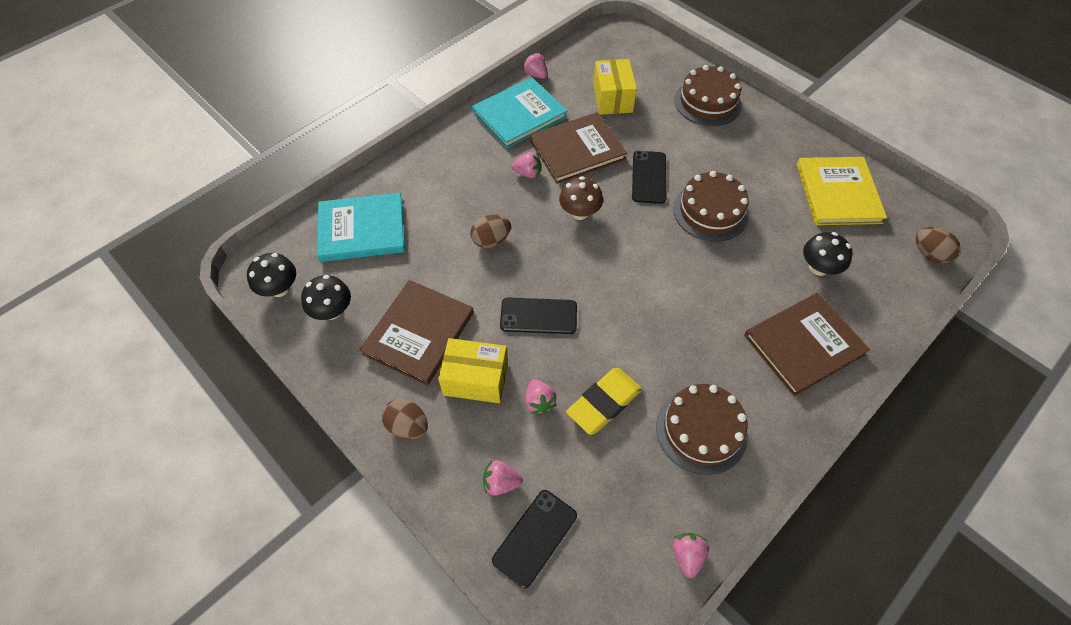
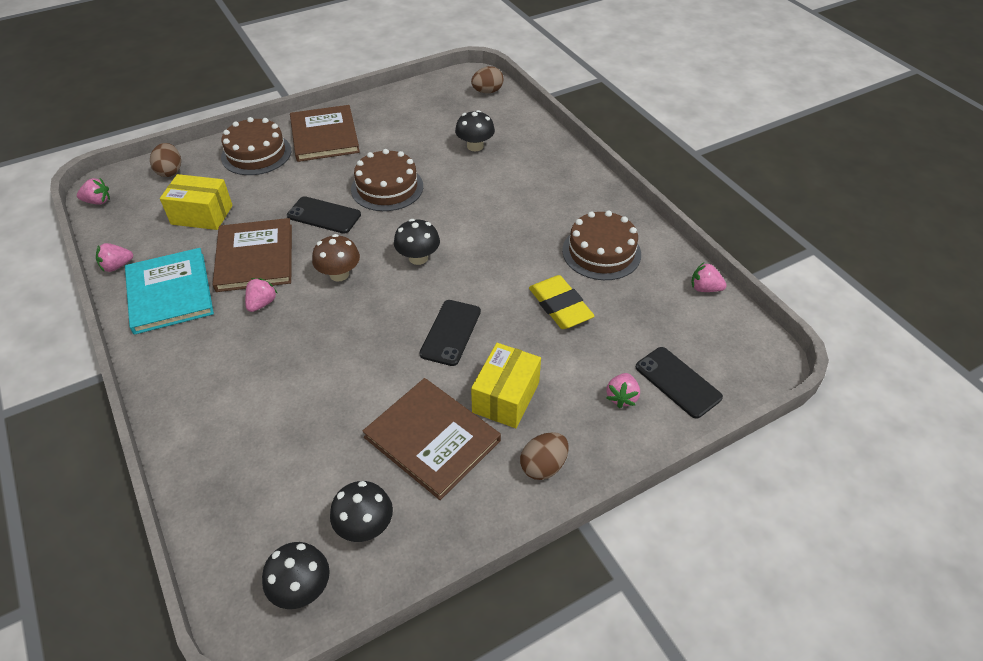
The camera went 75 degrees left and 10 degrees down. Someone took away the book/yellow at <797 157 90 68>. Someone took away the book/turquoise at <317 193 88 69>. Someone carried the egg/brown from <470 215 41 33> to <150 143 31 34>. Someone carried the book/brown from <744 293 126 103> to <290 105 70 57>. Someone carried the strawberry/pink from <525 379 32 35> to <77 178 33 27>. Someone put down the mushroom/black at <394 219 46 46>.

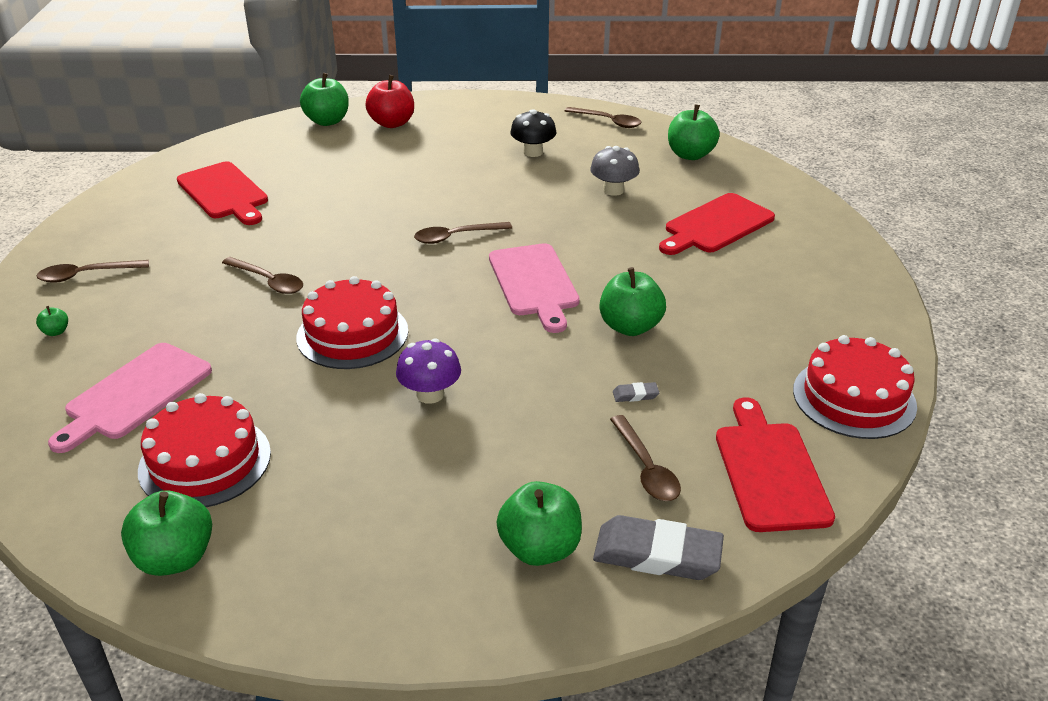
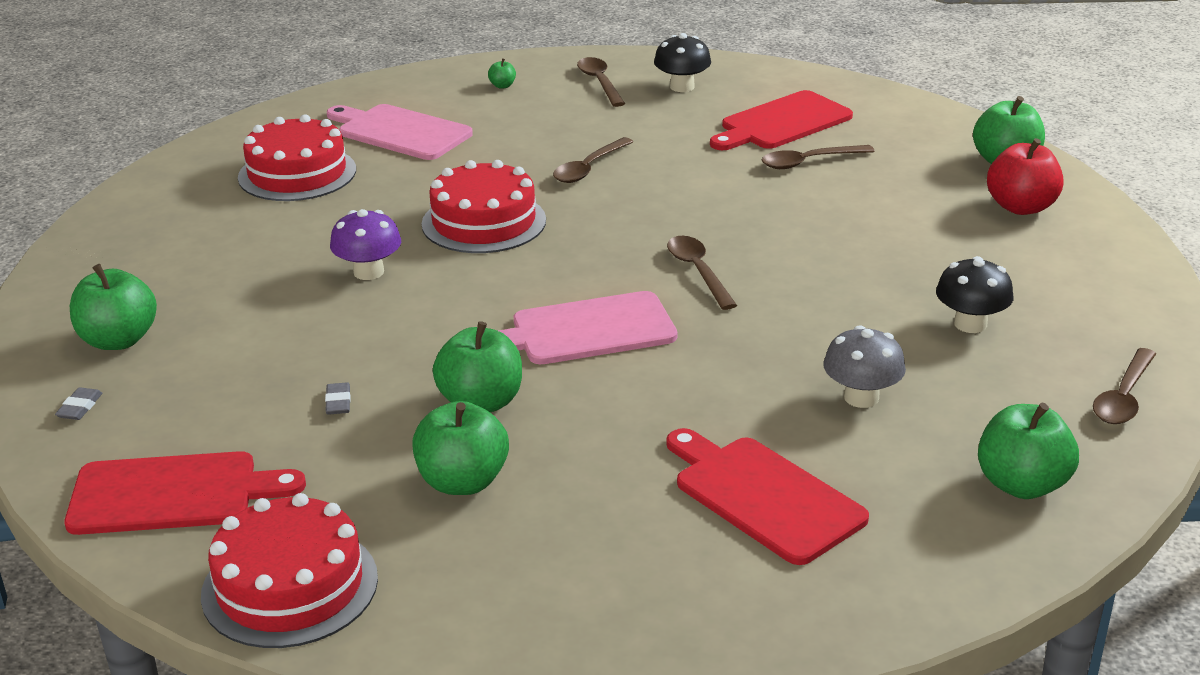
The camera went 90 degrees right and 5 degrees down. Someone carried the spoon/brown from <610 415 71 86> to <762 145 113 24>. Someone carried the apple/green from <121 490 91 86> to <412 401 97 94>. Someone scaled the eraser/grey at <593 515 131 65> by 0.43. Someone put down the mushroom/black at <654 33 57 59>.

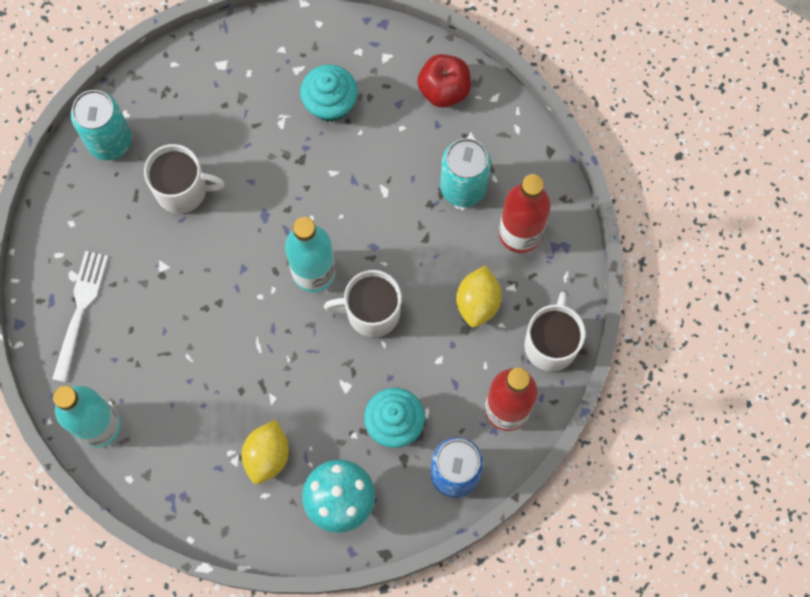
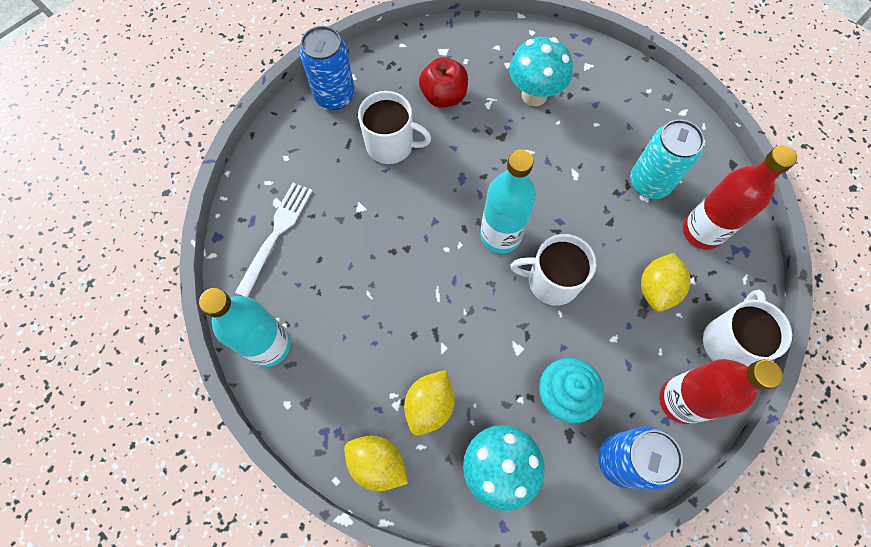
The camera went 10 degrees right and 5 degrees down. Someone carried the apple/red from <417 54 54 53> to <419 57 49 51>. Someone swapped the cupcake/turquoise at <300 64 58 58> for the mushroom/turquoise at <509 37 64 69>. Someone repainted the can/turquoise at <71 90 61 70>, which became the can/blue at <300 26 55 84>. Someone put down the lemon/yellow at <344 435 64 56>.

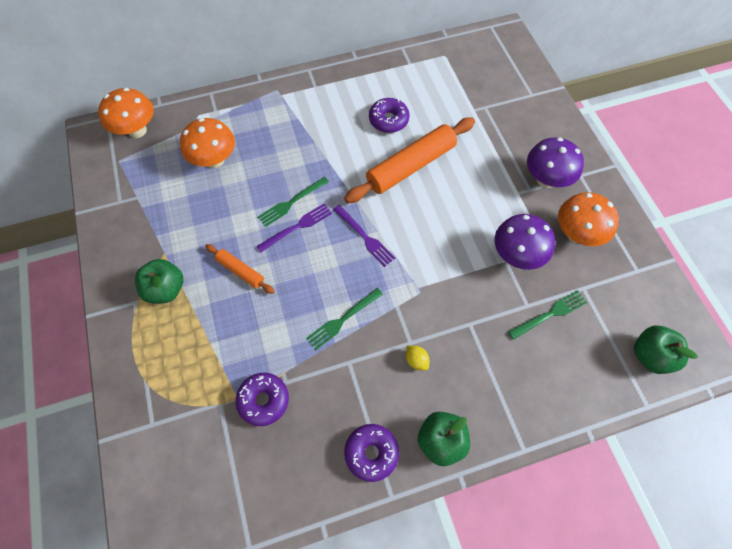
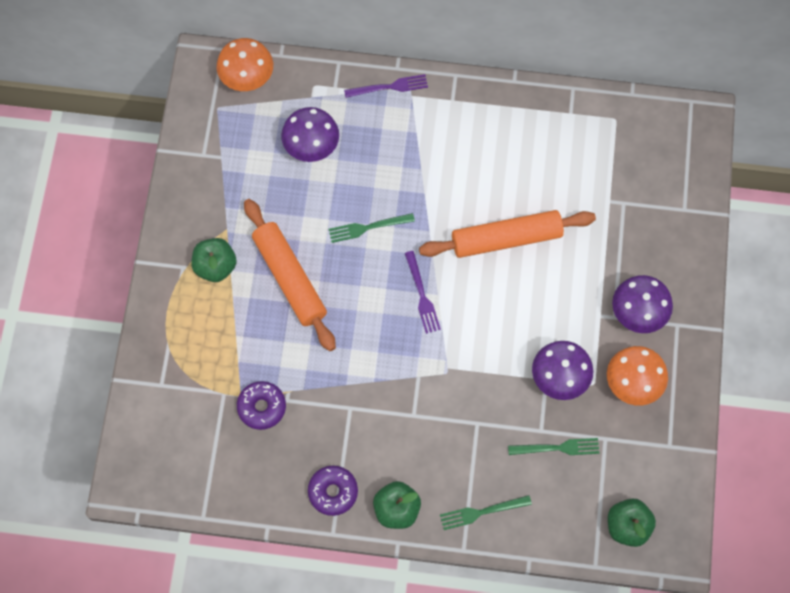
The camera went 25 degrees right and 5 degrees up. Someone took away the donut/purple at <369 98 41 35>. Someone repainted the mushroom/orange at <180 118 55 50>, which became the mushroom/purple at <281 107 58 55>. Someone carried the fork/purple from <256 204 76 48> to <344 74 84 24>. Someone scaled the rolling pin/orange at <205 244 70 50> by 2.00. Someone carried the fork/green from <306 288 77 62> to <440 495 92 35>. Someone took away the lemon/yellow at <406 346 23 24>.

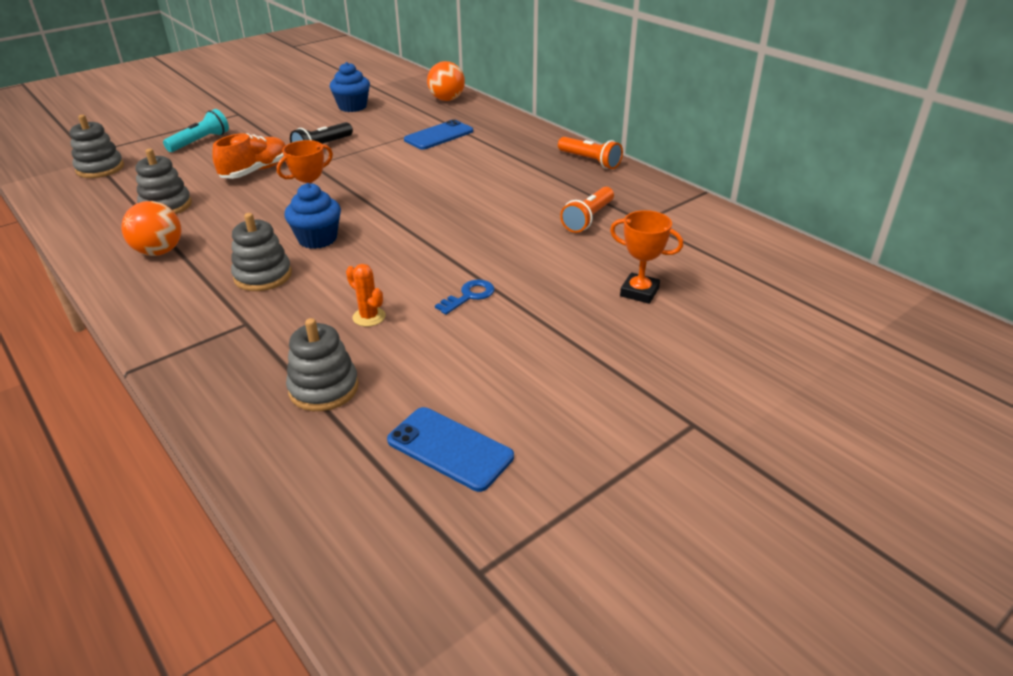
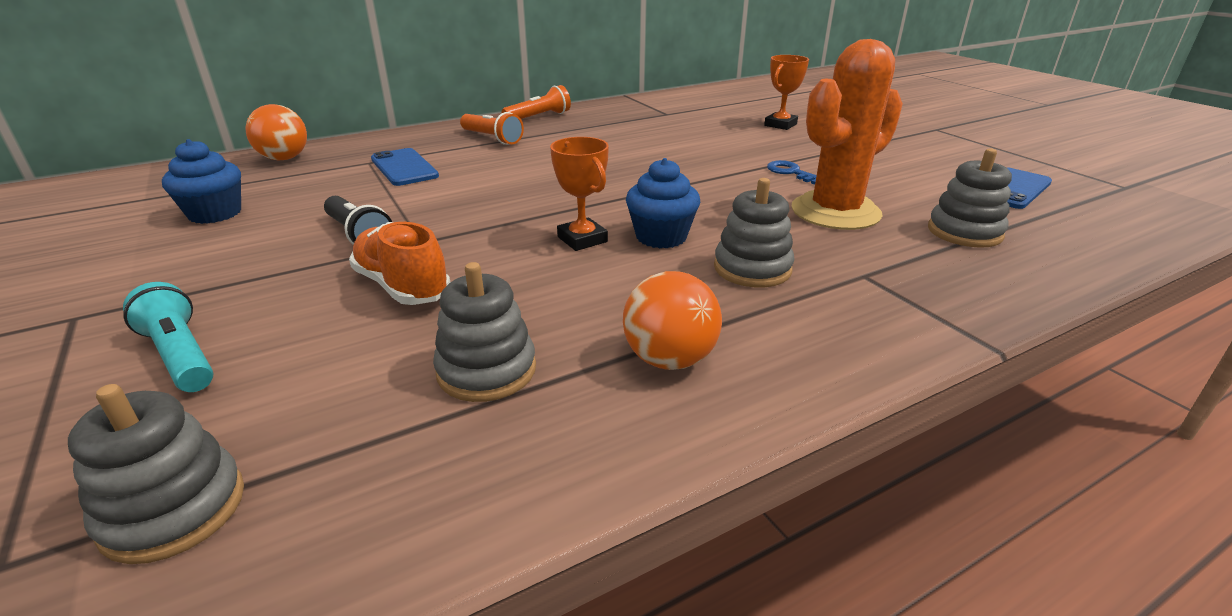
The camera went 80 degrees left and 5 degrees down. Someone carried the flashlight/orange from <560 187 54 46> to <460 112 64 33>. Someone scaled the cactus/orange at <346 264 40 63> by 2.50.

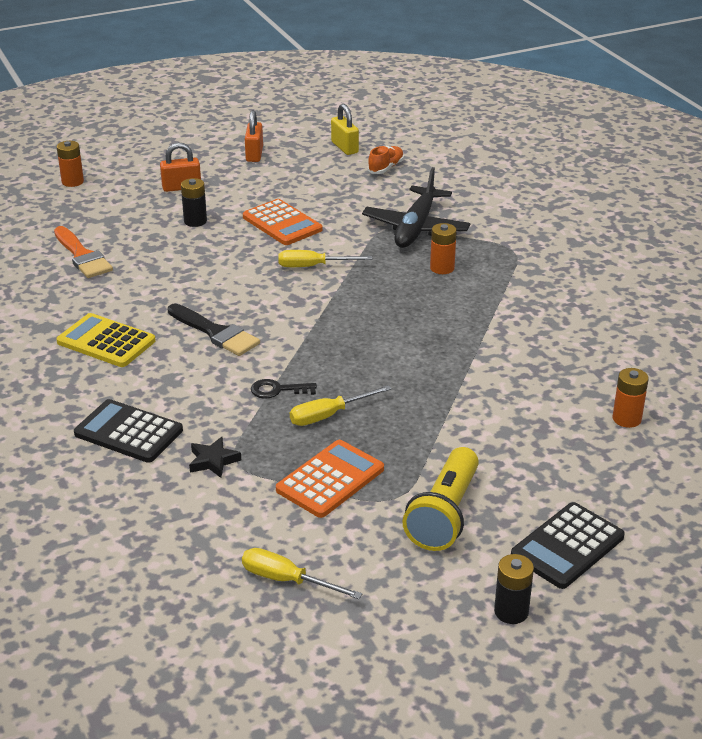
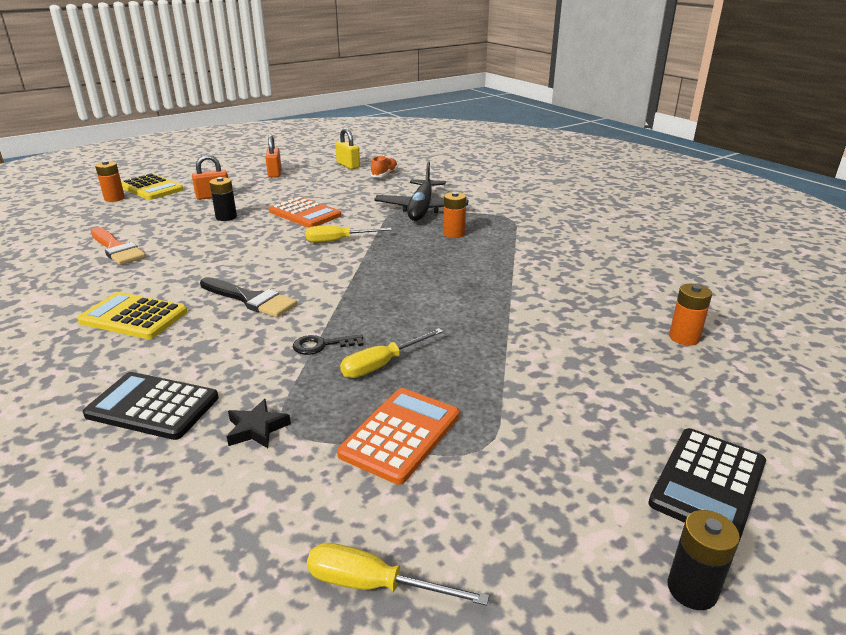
The camera went 10 degrees left and 5 degrees down. Someone took away the flashlight/yellow at <402 447 77 104>. Someone put down the calculator/yellow at <121 174 63 26>.

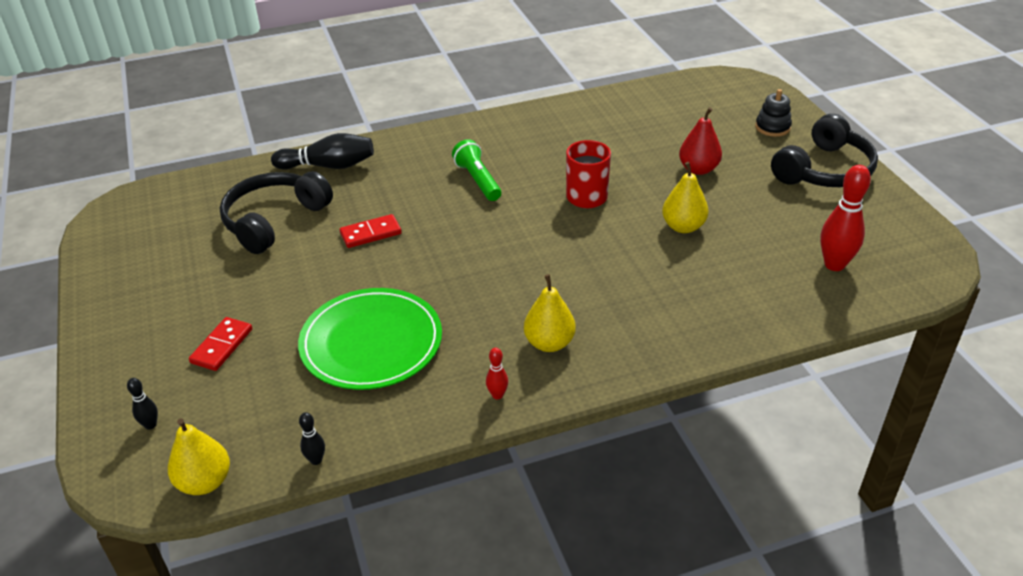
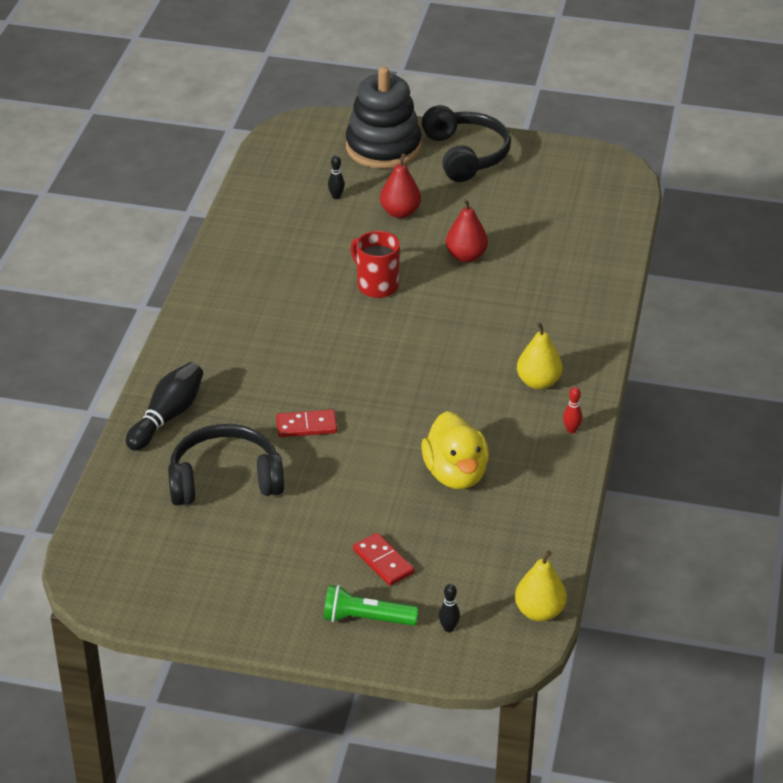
The camera went 60 degrees left and 0 degrees up. Someone scaled the stacking toy/black at <755 89 37 48> by 2.18. Someone carried the flashlight/green from <452 139 49 62> to <323 585 96 41>. Someone repainted the pear/yellow at <662 162 47 71>, which became the pear/red at <446 198 42 64>. Someone took away the bowling pin/red at <820 165 51 106>. Someone rotated the headphones/black at <220 171 113 83> by 105 degrees clockwise. Someone rotated the domino/red at <340 214 62 34> by 75 degrees clockwise. Someone swapped the plate/green at <298 288 144 102> for the duck/yellow at <421 411 68 78>. Someone carried the bowling pin/black from <299 412 26 53> to <328 156 17 43>.

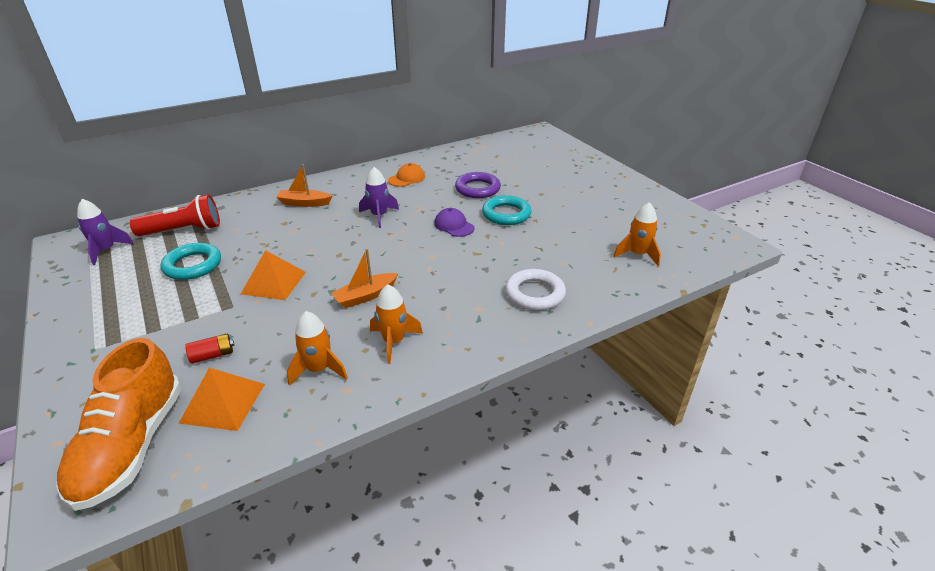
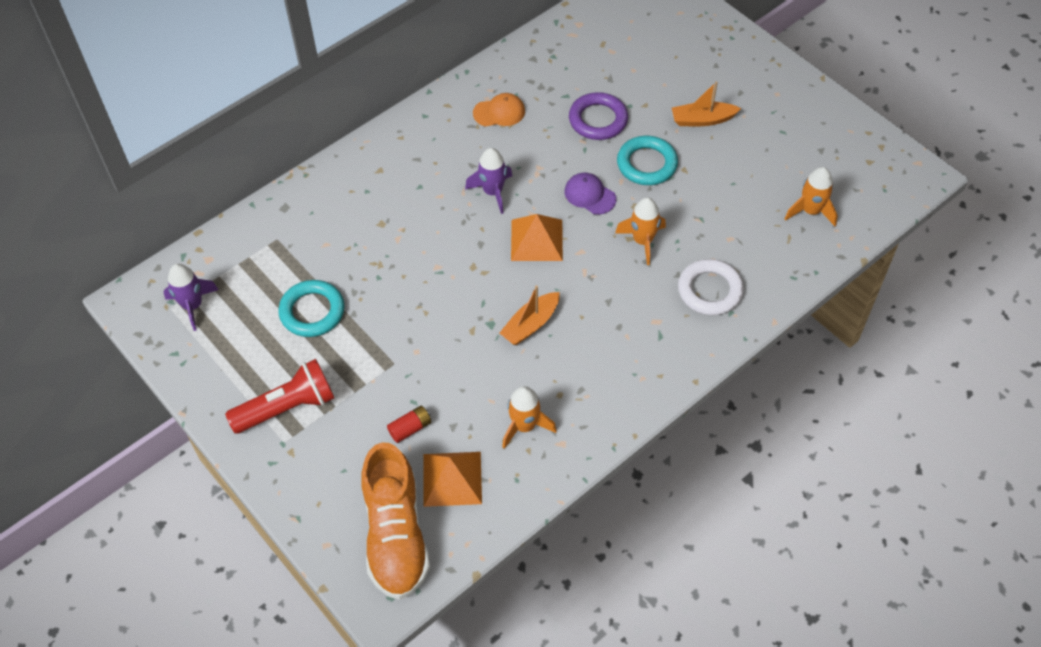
The camera went 10 degrees left and 20 degrees up. Someone rotated the cap/orange at <388 163 37 24> by 45 degrees clockwise. Someone carried the boat/orange from <276 164 56 43> to <672 81 69 45>. Someone carried the flashlight/red from <130 194 90 42> to <225 359 109 75>. Someone carried the pyramid/orange from <241 250 65 50> to <511 214 52 47>. Someone carried the rocket/orange from <370 285 53 79> to <615 197 51 68>.

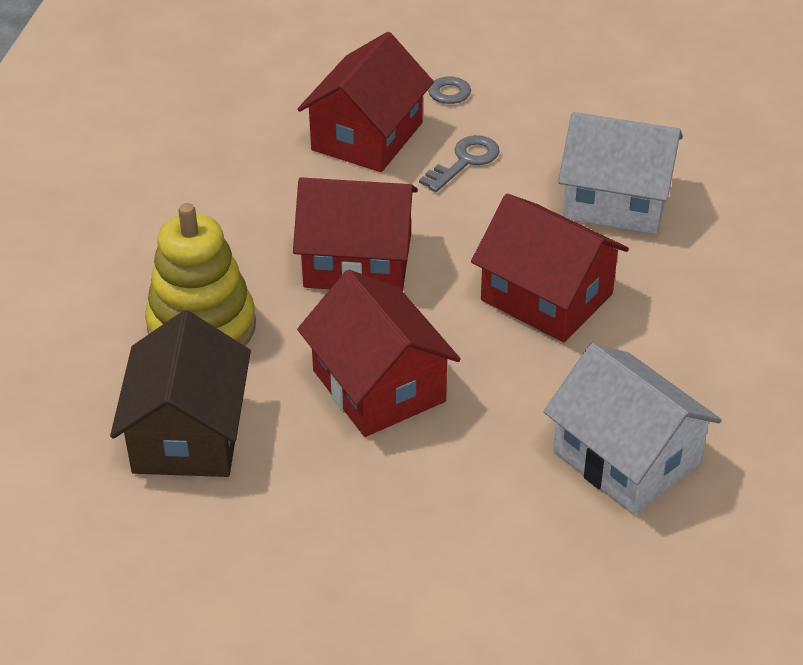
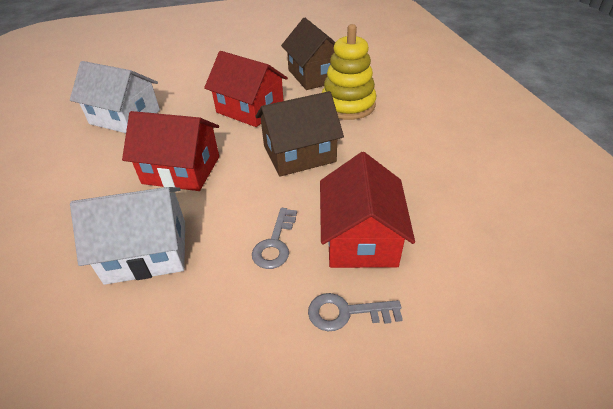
The camera went 155 degrees right and 0 degrees up. Someone repainted the house/red at <293 177 125 114>, which became the house/brown at <255 91 89 86>.

